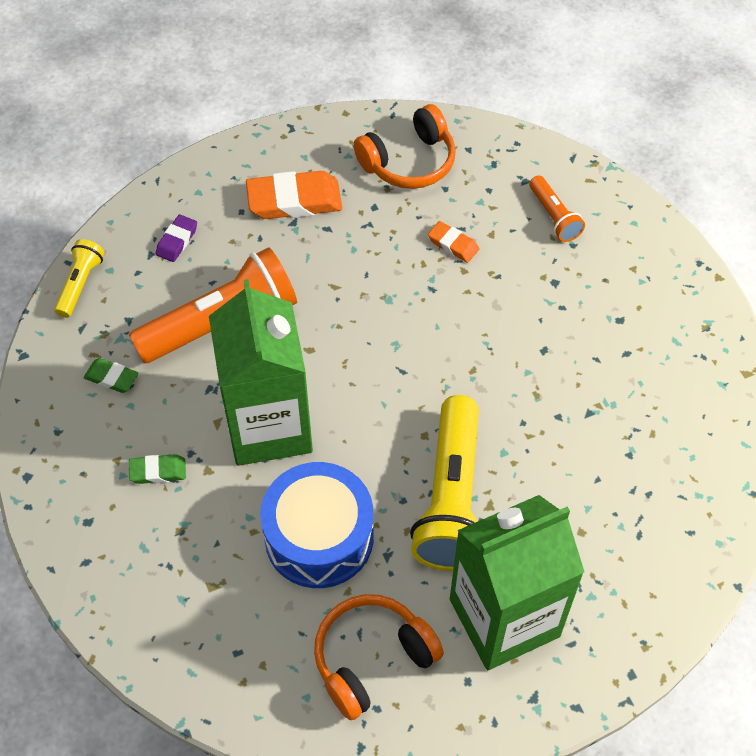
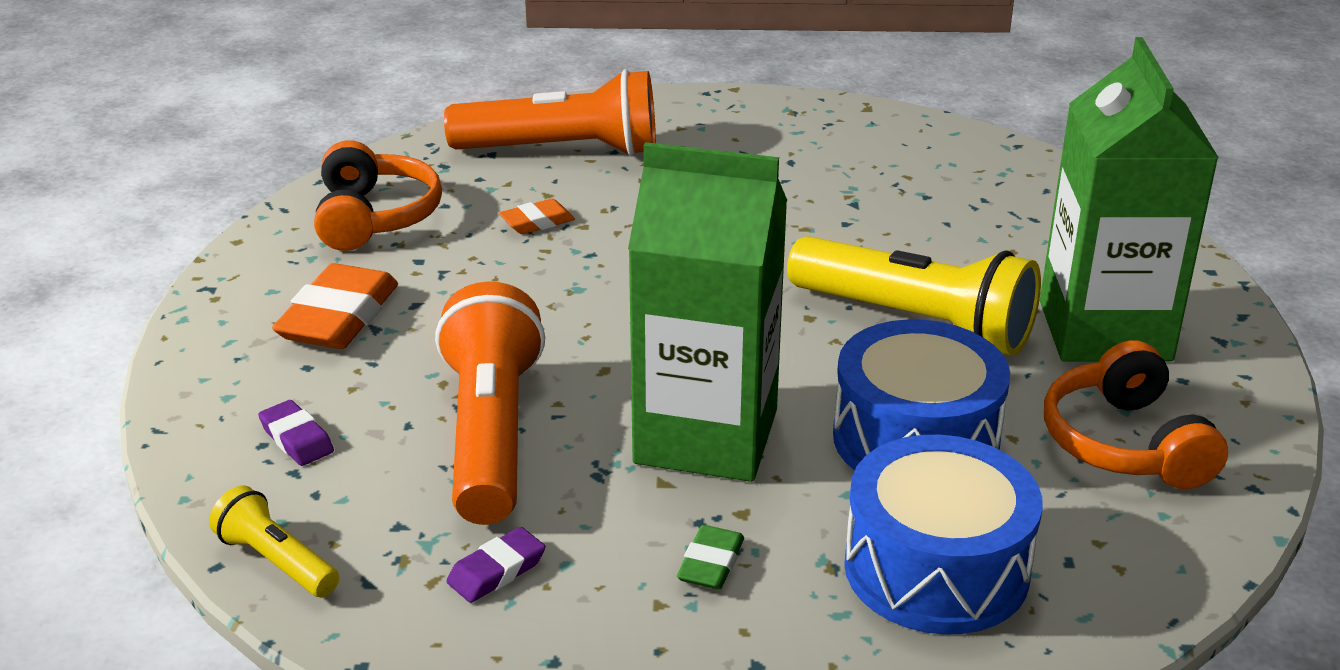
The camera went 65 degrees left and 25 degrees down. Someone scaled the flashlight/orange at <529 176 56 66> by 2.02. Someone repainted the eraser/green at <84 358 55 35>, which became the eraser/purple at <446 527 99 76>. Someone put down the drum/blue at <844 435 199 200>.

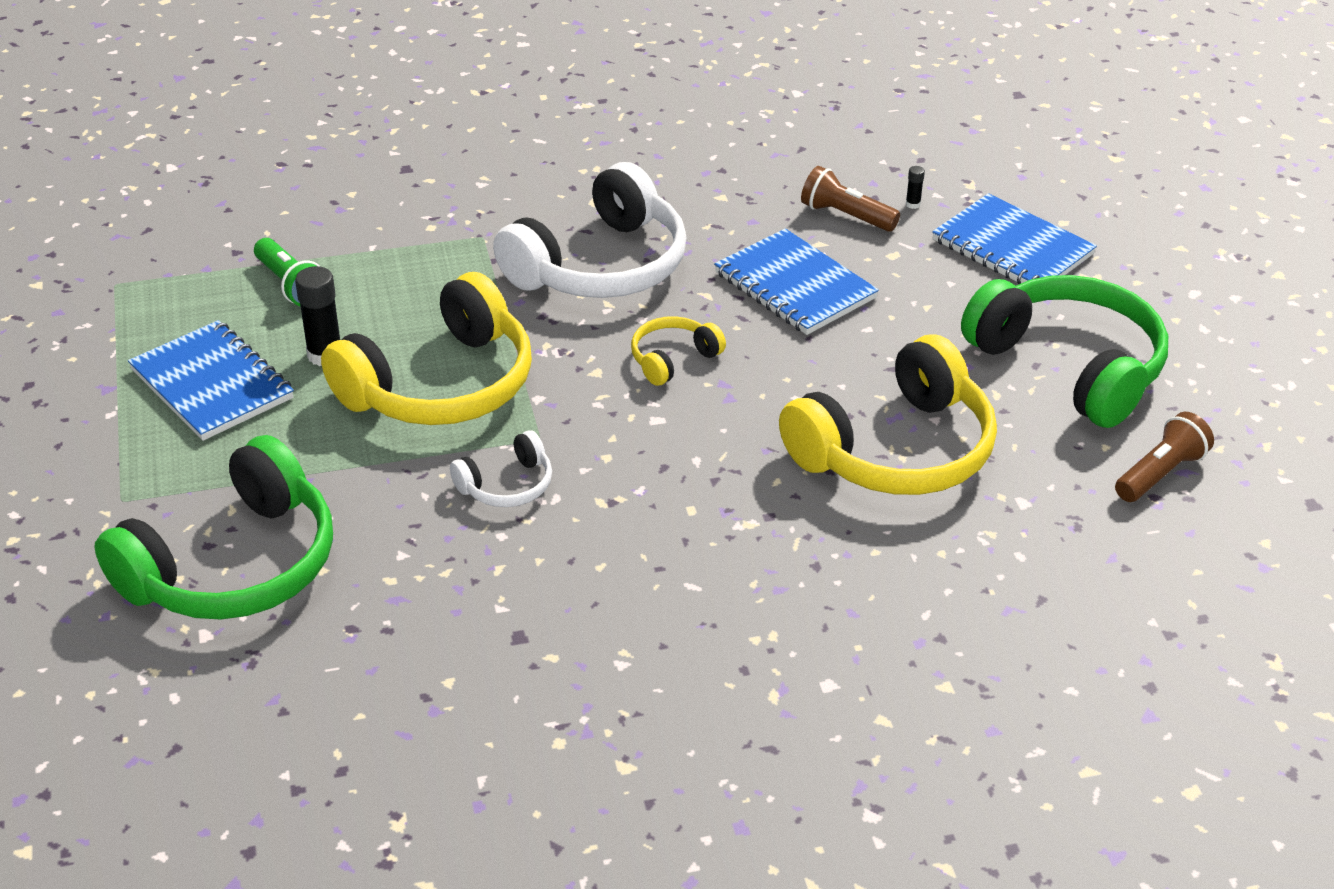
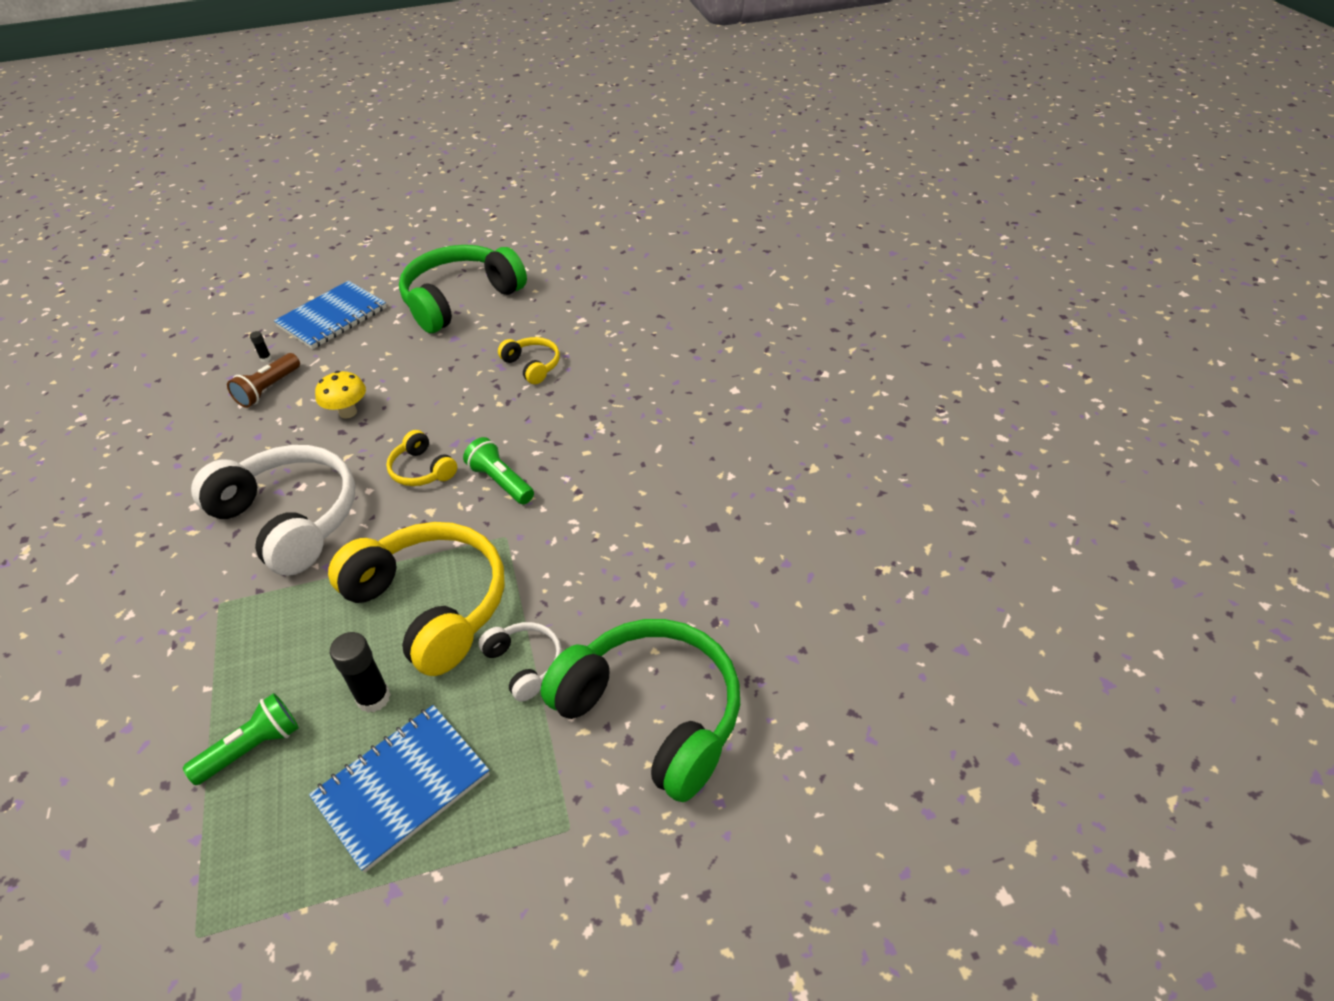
The camera went 90 degrees left and 5 degrees up. Someone swapped the notebook/blue at <714 228 165 107> for the mushroom/yellow at <315 371 51 47>. Someone scaled the headphones/yellow at <779 334 218 161> by 0.47. Someone took away the flashlight/brown at <1115 412 99 90>. Someone carried the headphones/white from <450 430 102 77> to <478 622 84 80>. Someone put down the flashlight/green at <463 437 71 67>.

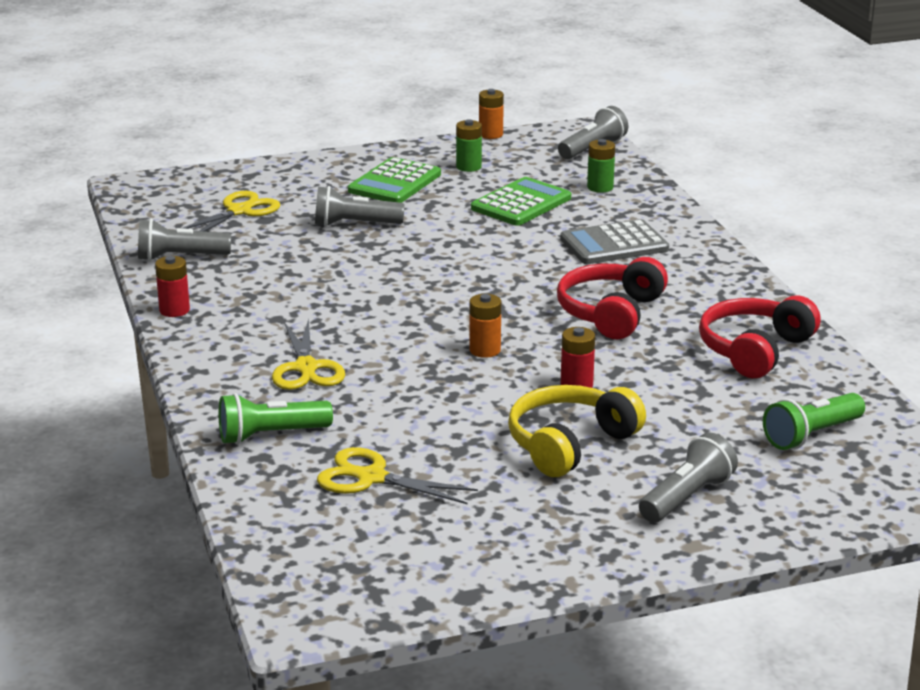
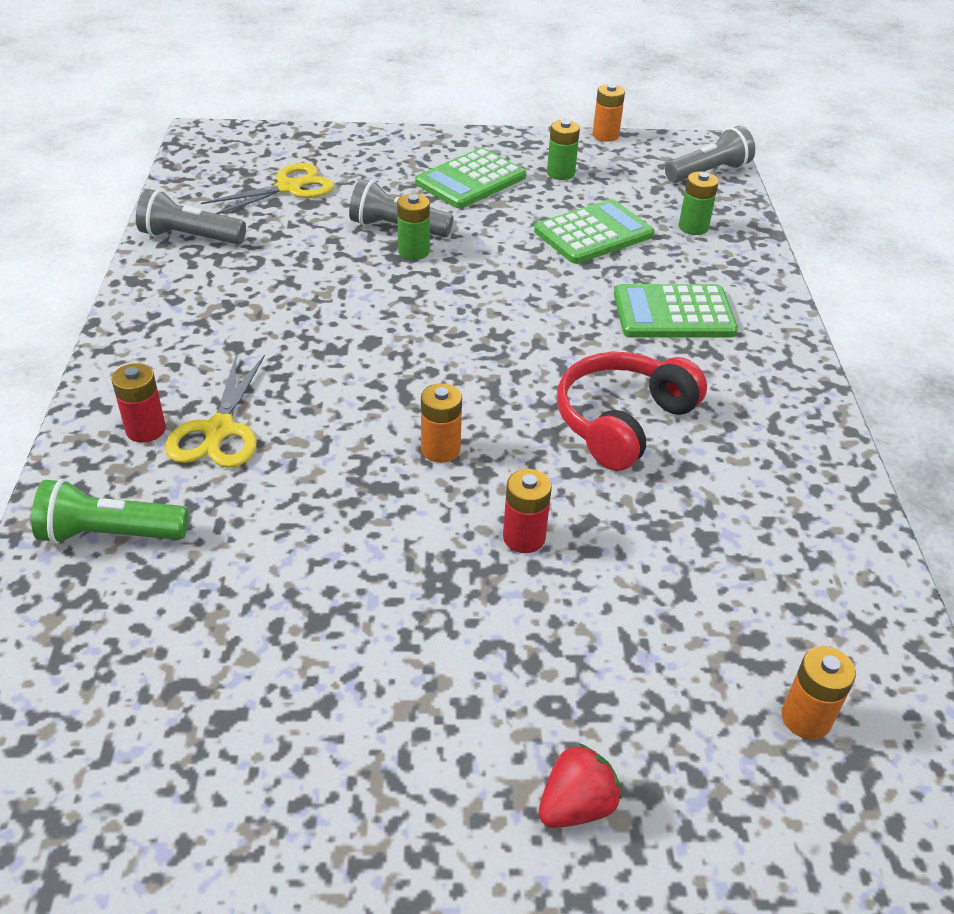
The camera went 15 degrees right and 15 degrees up. Someone repainted the calculator/grey at <560 219 109 45>, which became the calculator/green at <614 284 124 54>. Someone carried the battery/red from <155 256 35 61> to <112 363 54 80>. Someone took away the headphones/red at <699 295 122 83>. Someone took away the headphones/yellow at <508 385 138 92>. Someone swapped the flashlight/green at <763 393 102 57> for the battery/orange at <782 646 74 93>. Someone swapped the flashlight/grey at <639 432 99 91> for the strawberry/red at <538 743 84 85>. Someone took away the scissors/yellow at <317 447 161 57>. Someone put down the battery/green at <397 194 33 66>.

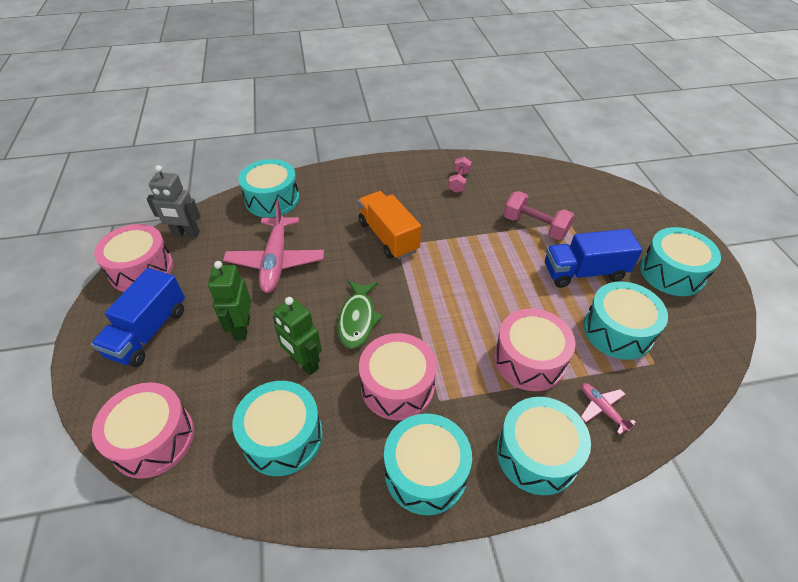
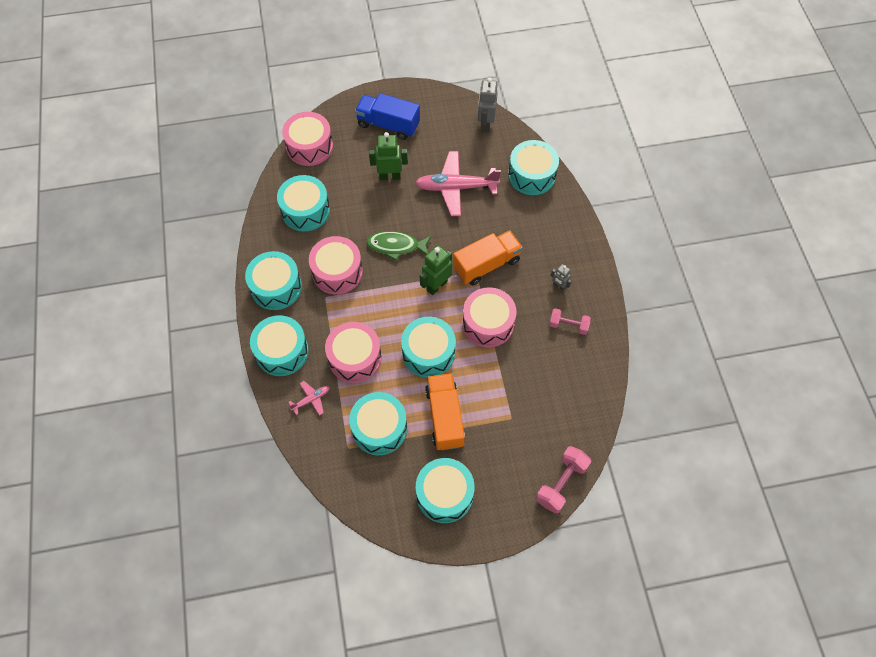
The camera went 90 degrees right and 15 degrees up. Someone carried the dumbbell/pink from <504 191 70 49> to <536 446 55 67>. Someone carried the drum/pink from <94 224 79 68> to <462 287 55 60>. Someone repainted the truck/blue at <545 229 98 59>, which became the truck/orange at <425 373 40 77>. Someone carried the robot/green from <273 297 49 78> to <420 245 32 50>. Someone put down the robot/grey at <551 264 20 27>. Someone put down the drum/turquoise at <401 317 55 60>.

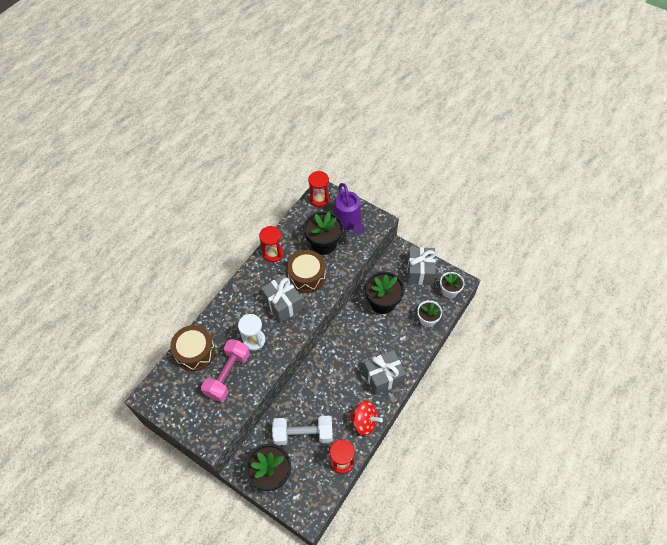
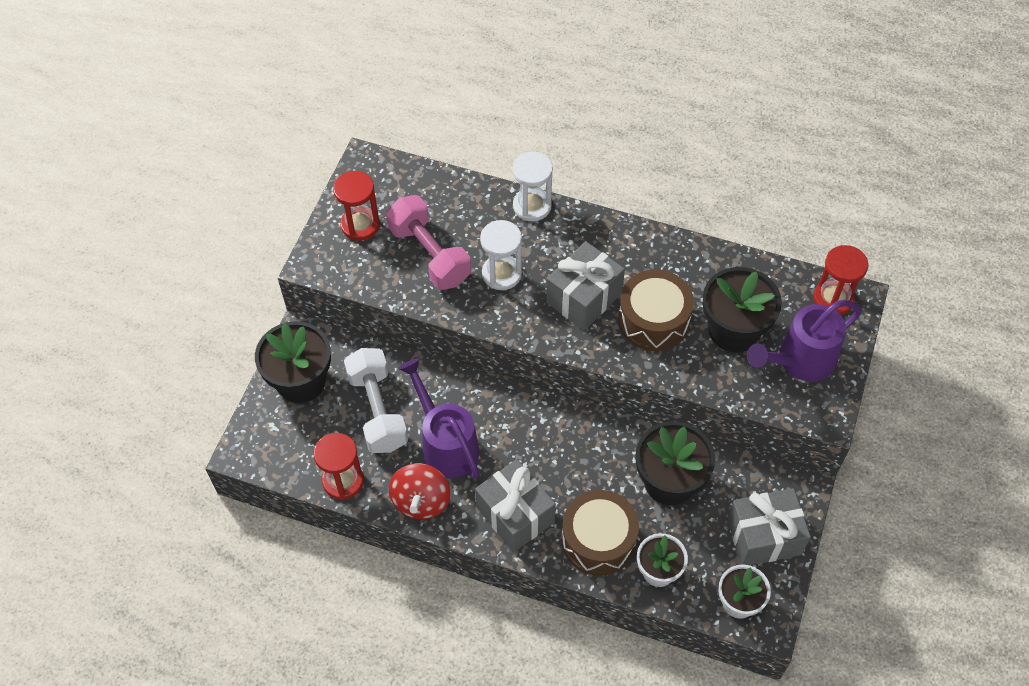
The camera went 75 degrees right and 0 degrees up. Someone carried the hourglass/red from <259 226 25 36> to <333 171 47 70>. Someone carried the drum/brown from <170 325 45 46> to <562 490 77 86>. Someone rotated the dumbbell/pink at <201 339 49 63> by 45 degrees clockwise. Someone put down the hourglass/white at <512 152 41 70>. Someone put down the watering can/purple at <398 358 81 121>.

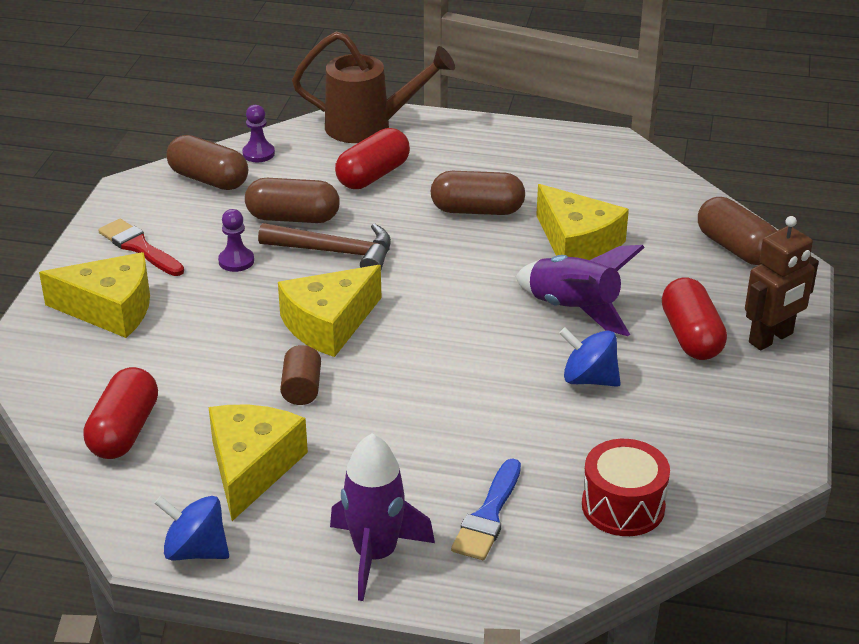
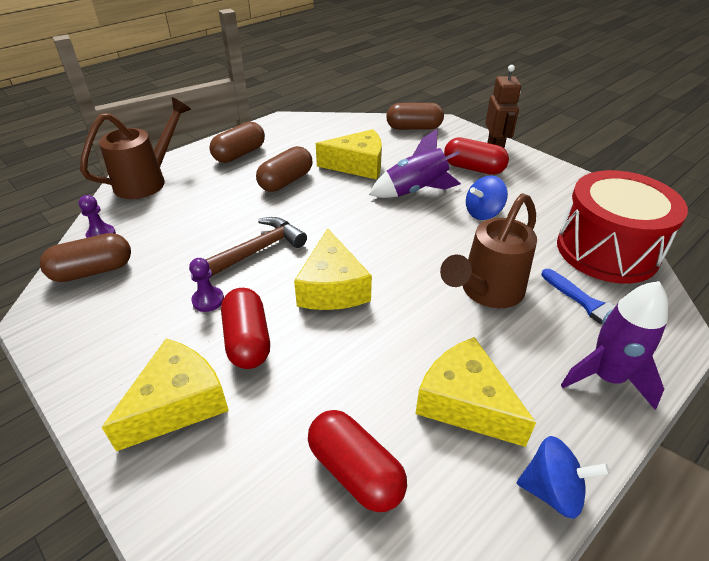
The camera went 55 degrees left and 5 degrees up. Someone carried the capsule/red from <335 128 75 61> to <221 288 49 81>. Someone carried the capsule/brown from <245 178 95 45> to <209 122 56 41>. Someone took away the brush/red at <98 219 86 57>. Someone took away the cylinder/brown at <280 345 41 60>. Someone scaled the drum/red at <582 439 88 97> by 1.80. Someone rotated the spinning top/blue at <155 496 74 65> by 135 degrees counterclockwise. Someone put down the watering can/brown at <440 193 97 115>.

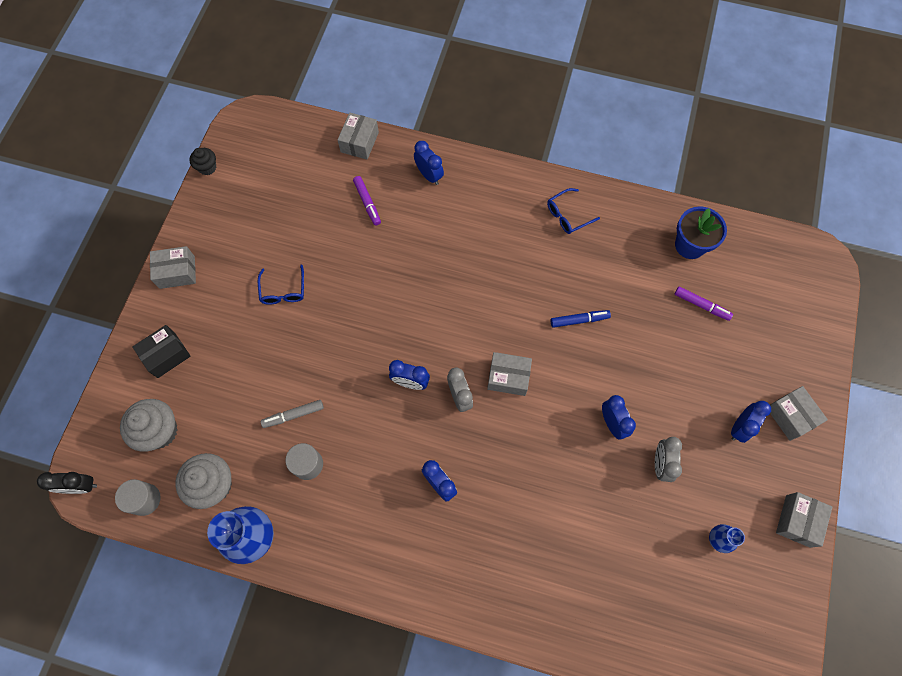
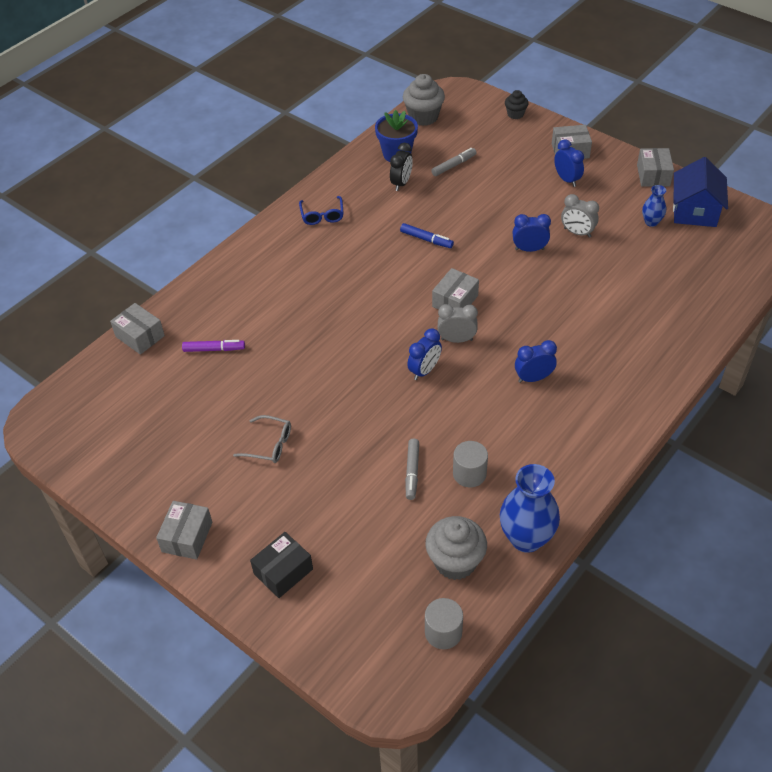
The camera went 65 degrees left and 20 degrees down. Someone took away the clock/blue at <414 141 30 44>. Someone carried the cupcake/black from <190 148 26 27> to <505 90 24 29>. Someone repainted the glasses/blue at <258 265 46 40>, which became the glasses/grey at <233 415 58 48>. Someone repainted the marker/purple at <675 286 58 35>, which became the marker/grey at <431 148 46 28>. Someone rotated the marker/blue at <551 310 60 18> by 105 degrees clockwise. Someone rotated the box/black at <132 325 59 53> by 60 degrees clockwise. Someone carried the cupcake/grey from <120 399 58 53> to <403 74 42 52>. Someone carried the clock/black from <37 472 60 22> to <390 143 23 48>. Someone rotated the box/grey at <776 492 56 56> by 45 degrees clockwise. Someone put down the house/blue at <673 157 55 70>.

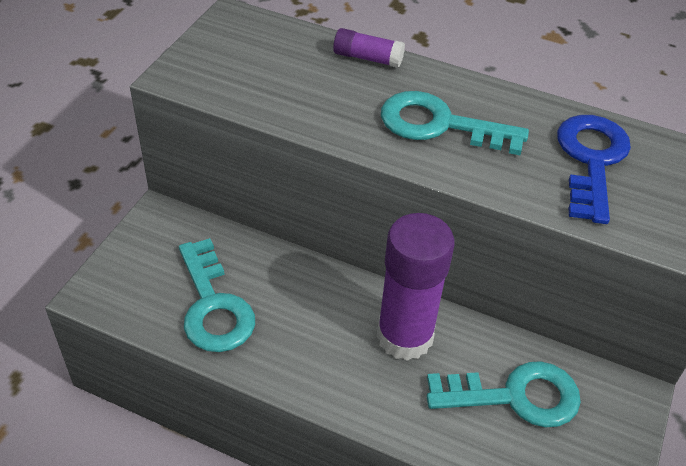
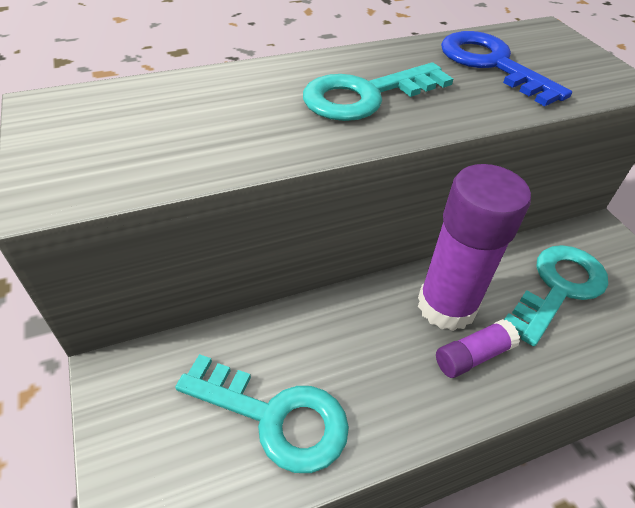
The camera went 45 degrees left and 0 degrees up. Someone carried the glue stick/purple from <333 28 72 40> to <436 319 84 59>.

